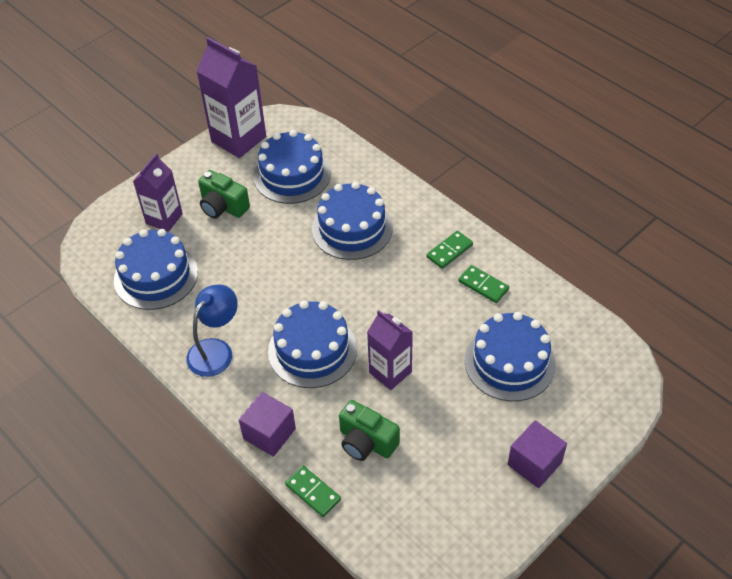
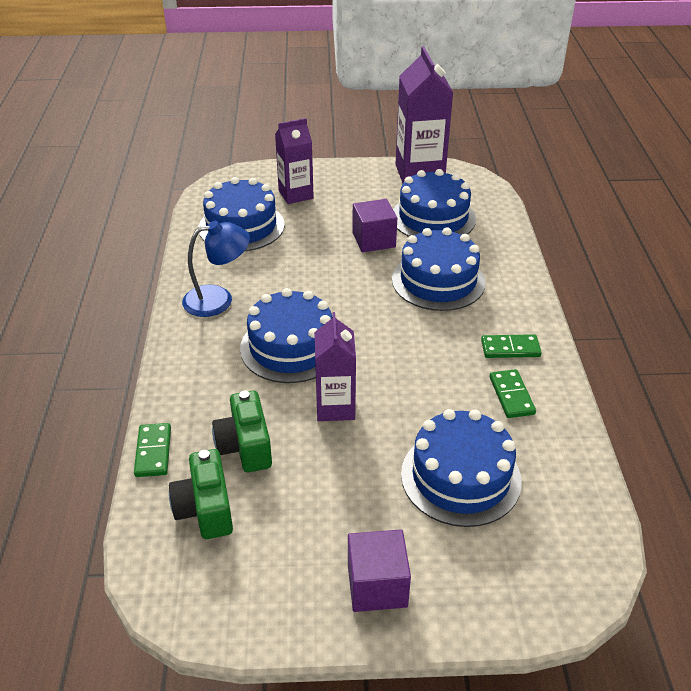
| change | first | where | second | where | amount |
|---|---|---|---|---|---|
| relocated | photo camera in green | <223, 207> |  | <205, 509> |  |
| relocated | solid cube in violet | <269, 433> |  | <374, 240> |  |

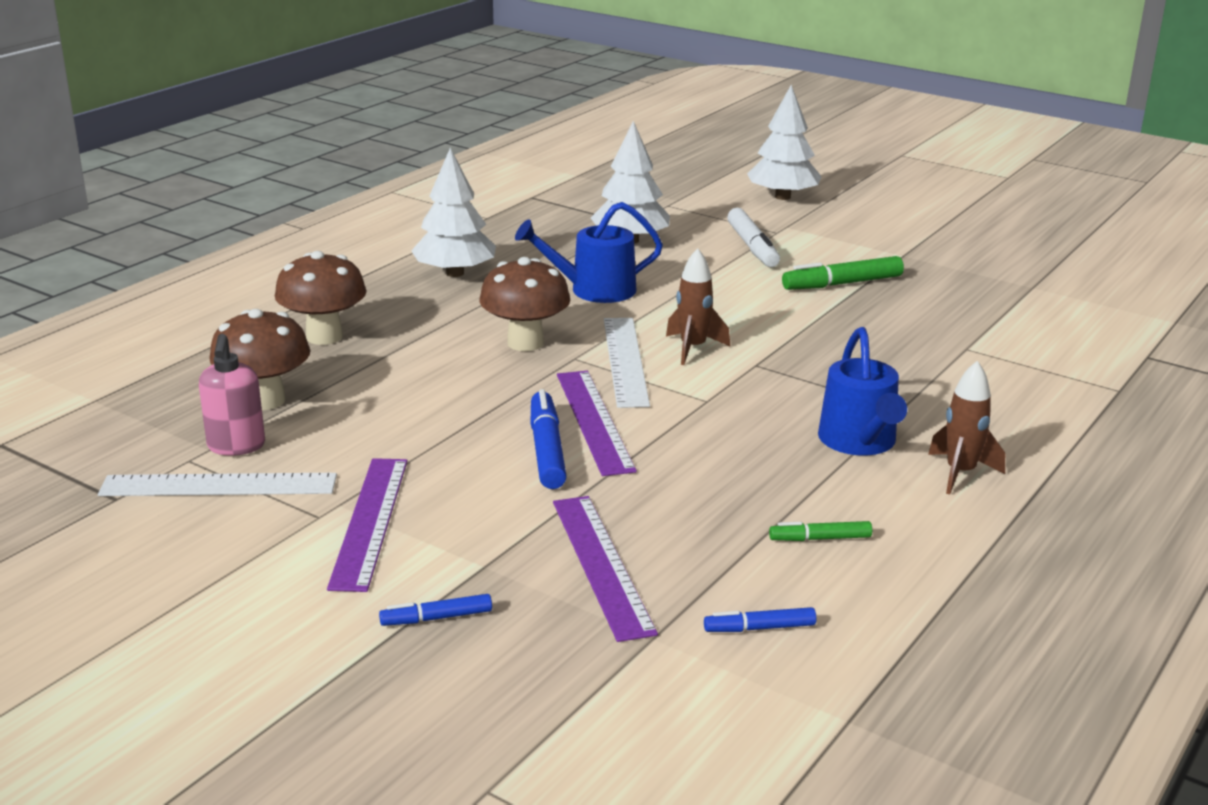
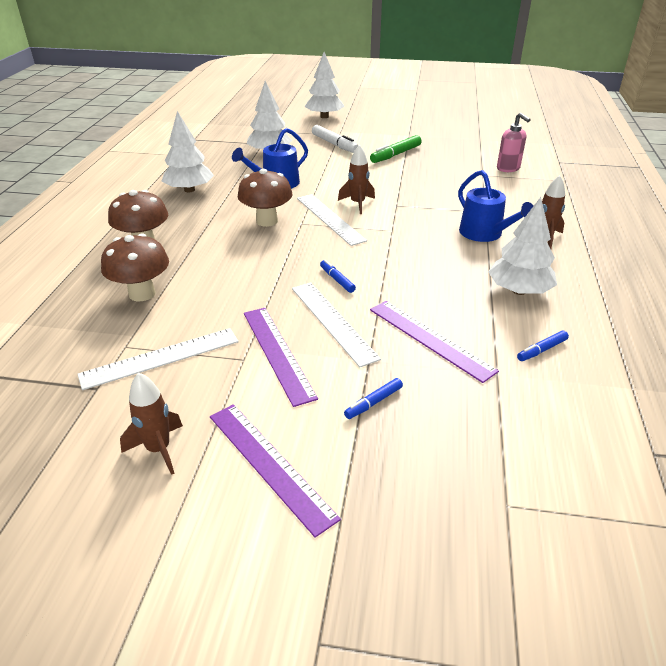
| change | first | where | second | where | amount |
|---|---|---|---|---|---|
| appeared |  |  | rocket in brown | <159, 449> |  |
| appeared |  |  | straightedge in pure white | <332, 322> |  |
| relocated | pump bottle in pink | <236, 446> |  | <508, 169> |  |
| relocated | straightedge in violet | <594, 421> |  | <269, 464> |  |
| exchanged | felt pen in green | <820, 538> | fir tree in pure white | <519, 291> |  |
| size | felt pen in blue | <547, 450> |  | <337, 280> | x0.58 |

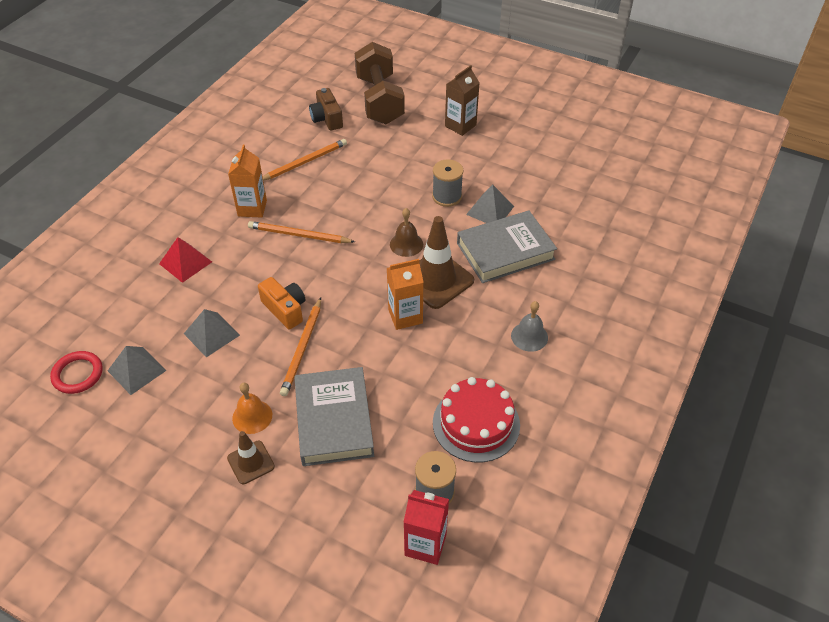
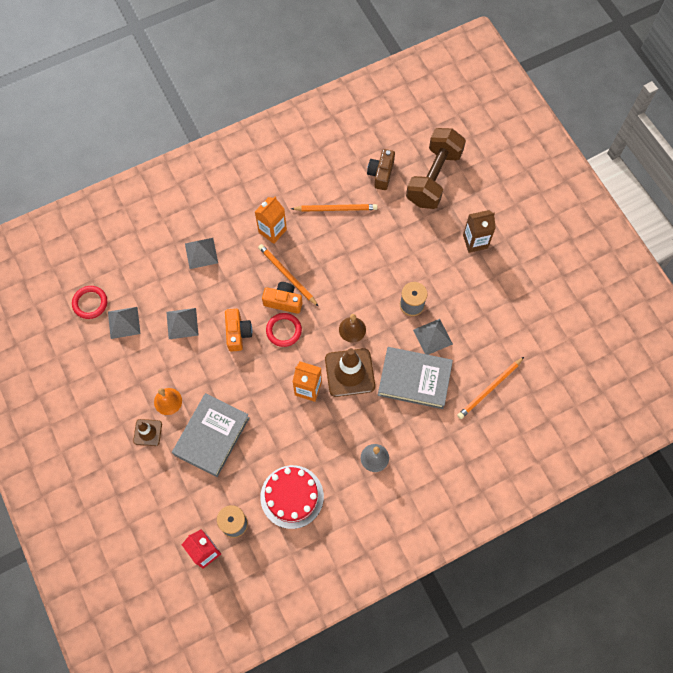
| change | first | where | second | where | amount |
|---|---|---|---|---|---|
| appeared |  |  | photo camera in bright orange | <283, 301> |  |
| appeared |  |  | ring in red | <284, 330> |  |
| relocated | wooden pencil in bright orange | <302, 348> |  | <490, 389> |  |
| colour | pyramid in red | <185, 262> | pyramid in gray | <201, 253> |  |

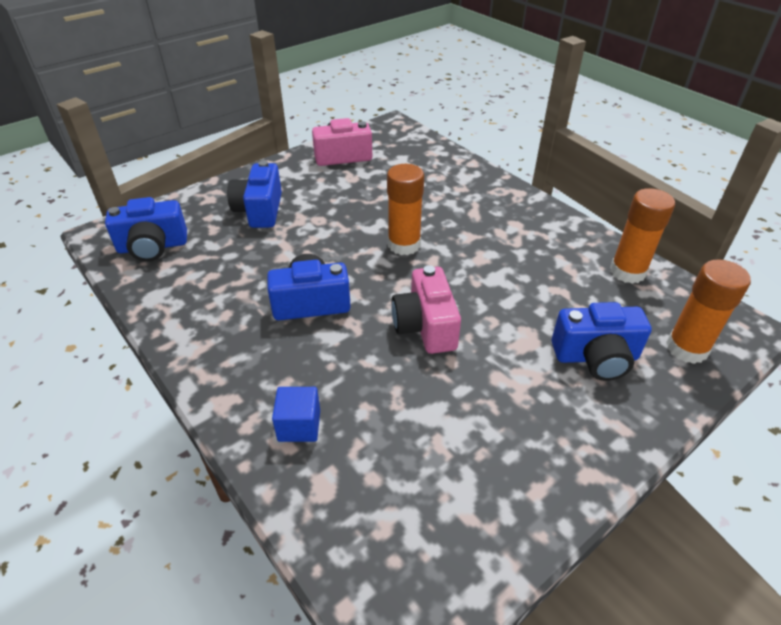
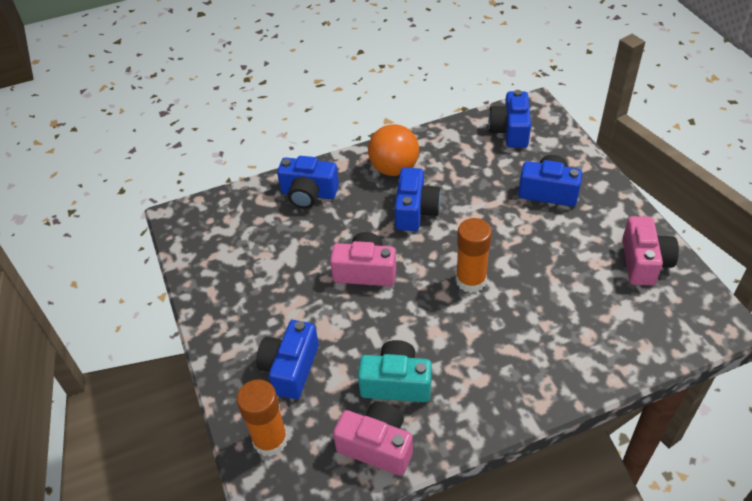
| change | first | where | second | where | amount |
|---|---|---|---|---|---|
| appeared |  |  | photo camera in teal | <396, 383> |  |
| appeared |  |  | ball in bright orange | <394, 168> |  |
| exchanged | solid cube in blue | <299, 425> | photo camera in blue | <308, 194> |  |
| exchanged | glue stick in bright orange | <627, 272> | photo camera in pink | <377, 446> |  |

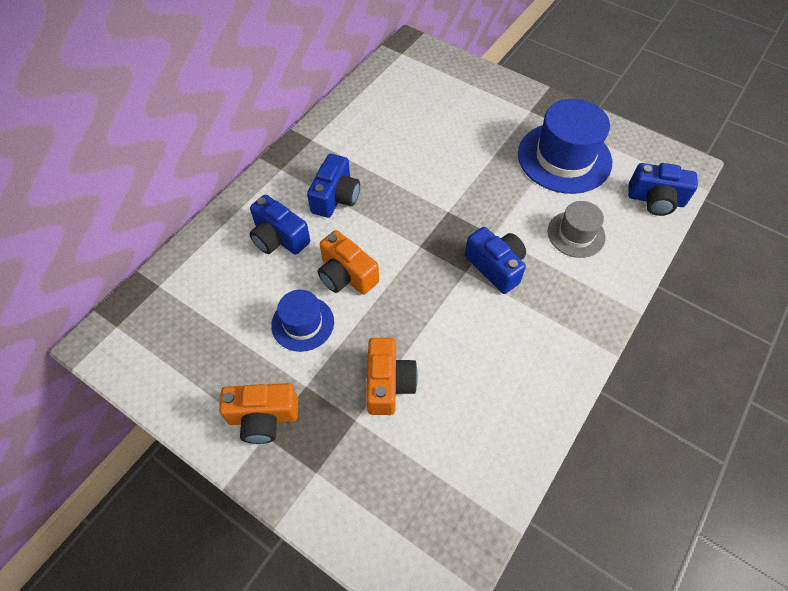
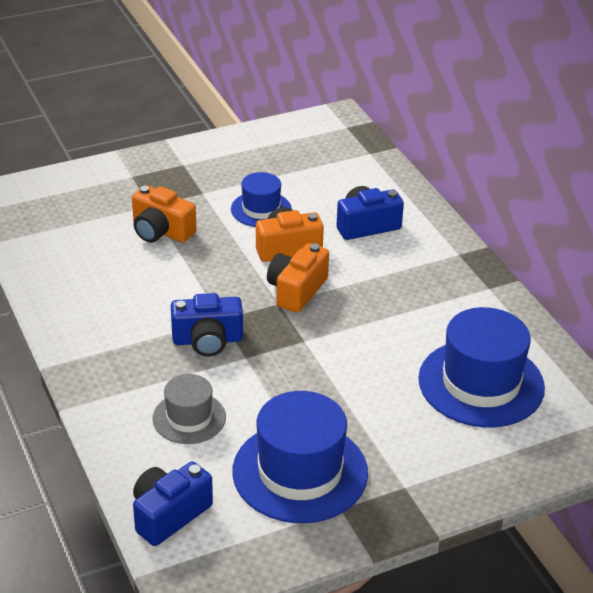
| change | first | where | second | where | amount |
|---|---|---|---|---|---|
| missing | photo camera in blue | <335, 197> |  |  |  |
| appeared |  |  | hat in blue | <481, 383> |  |
| relocated | photo camera in bright orange | <263, 417> |  | <296, 290> |  |

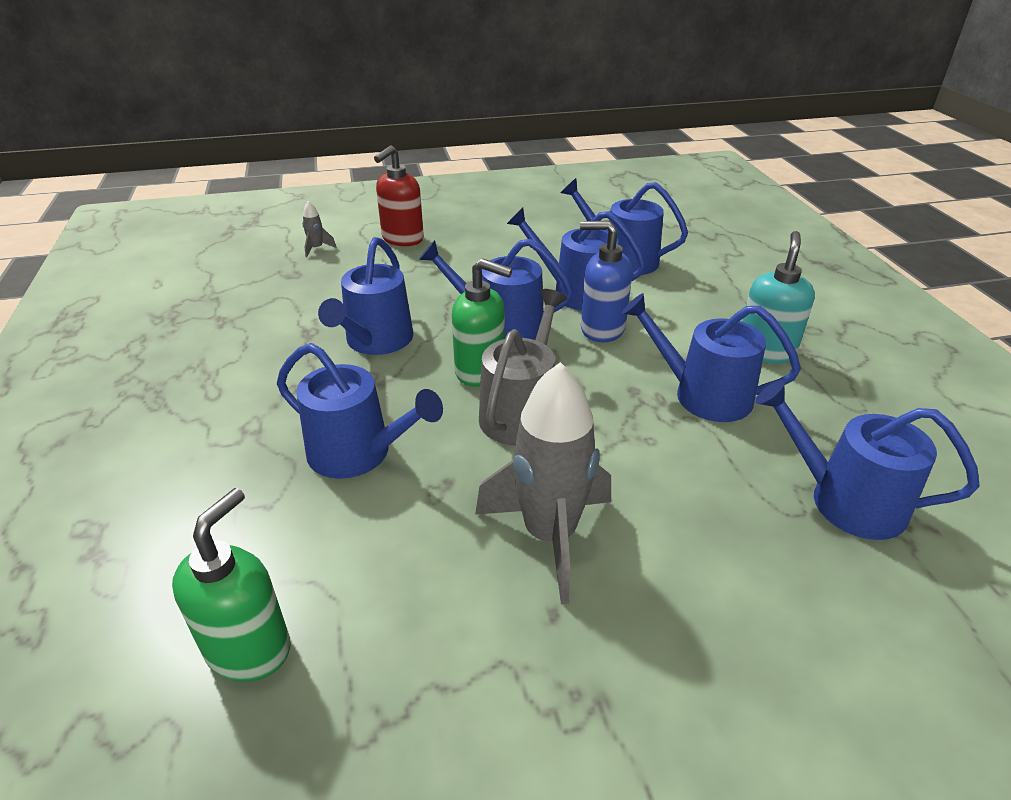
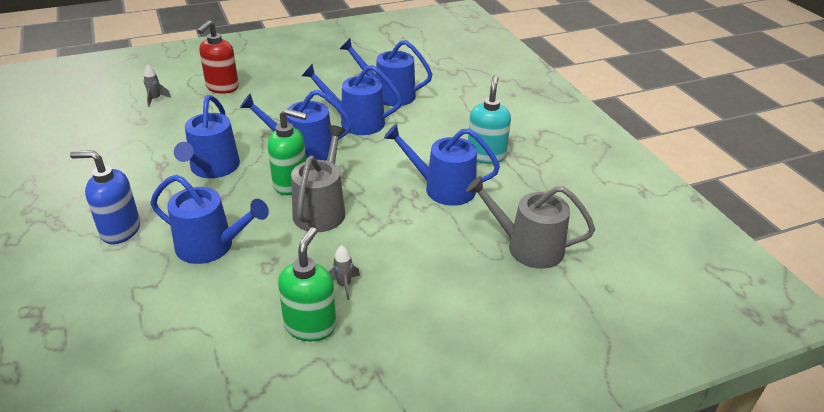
| change | first | where | second | where | amount |
|---|---|---|---|---|---|
| relocated | pump bottle in green | <249, 648> |  | <310, 326> |  |
| relocated | pump bottle in blue | <601, 329> |  | <120, 230> |  |
| colour | watering can in blue | <845, 500> | watering can in gray | <528, 247> |  |
| size | rocket in gray | <549, 535> |  | <344, 285> | x0.40 |

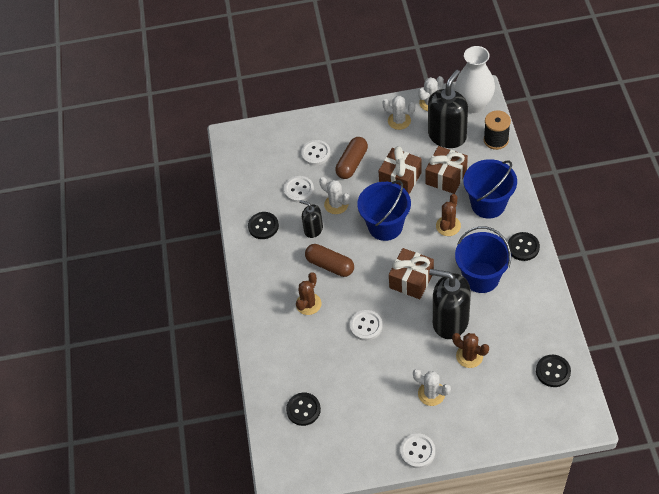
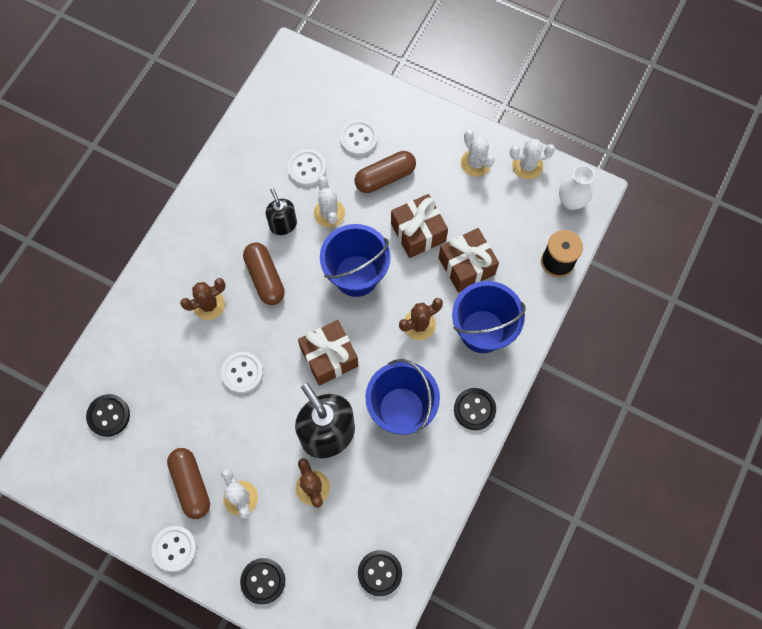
| change | first | where | second | where | amount |
|---|---|---|---|---|---|
| missing | pump bottle in black | <447, 136> |  |  |  |
| appeared |  |  | pill shape in brown | <191, 485> |  |
| relocated | button in black | <263, 226> |  | <263, 581> |  |
| size | vase in pure white | <474, 104> |  | <571, 201> | x0.62 |

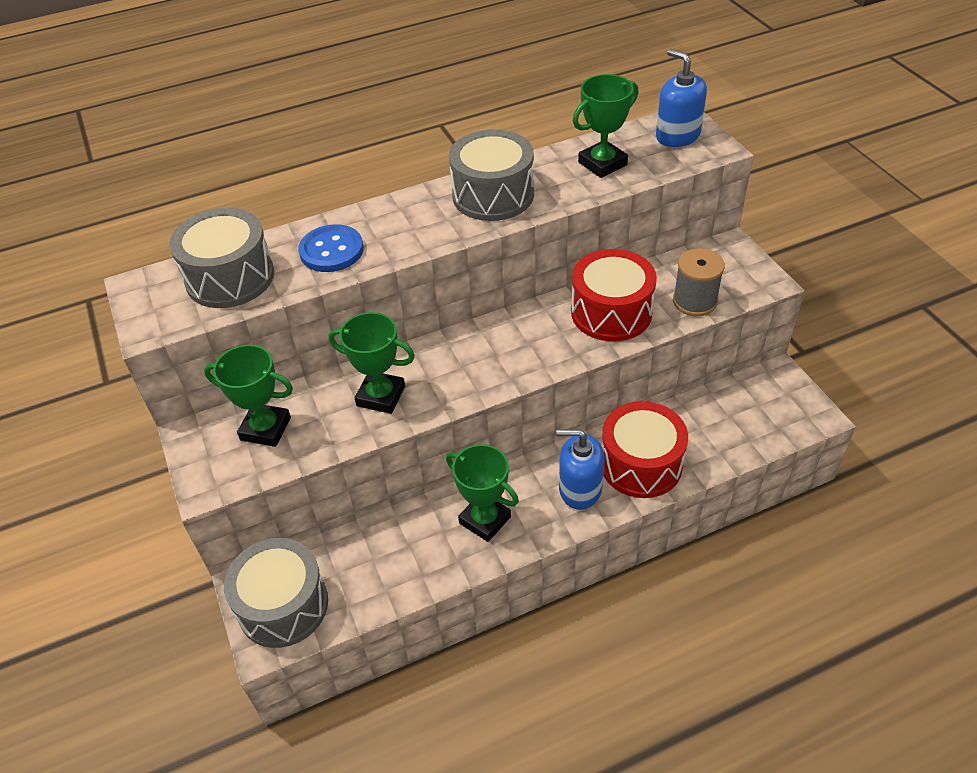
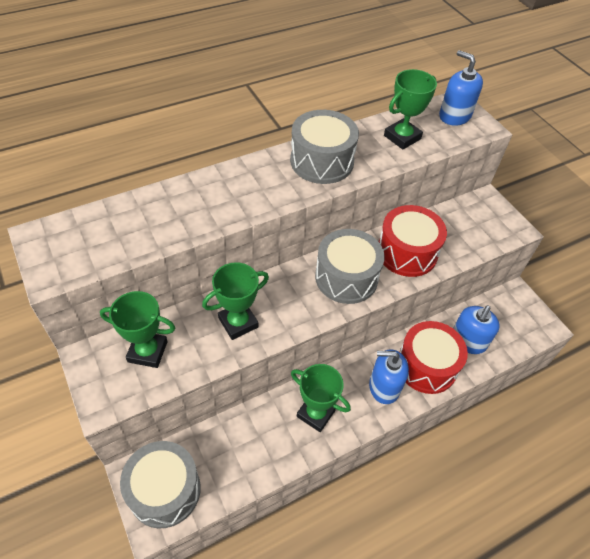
| change | first | where | second | where | amount |
|---|---|---|---|---|---|
| missing | button in blue | <331, 250> |  |  |  |
| missing | spool in gray | <694, 301> |  |  |  |
| appeared |  |  | pump bottle in blue | <468, 341> |  |
| relocated | toy drum in gray | <230, 277> |  | <346, 277> |  |
| spun | award cup in green | <381, 396> |  | <238, 322> | 45 degrees counterclockwise |

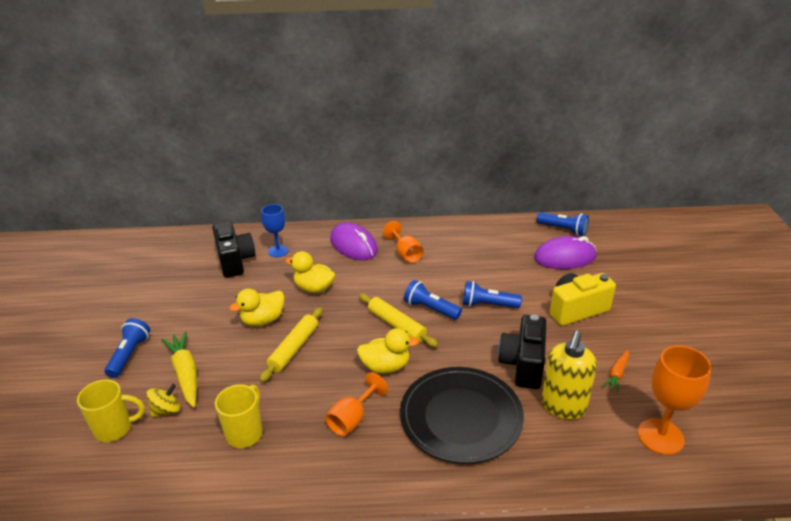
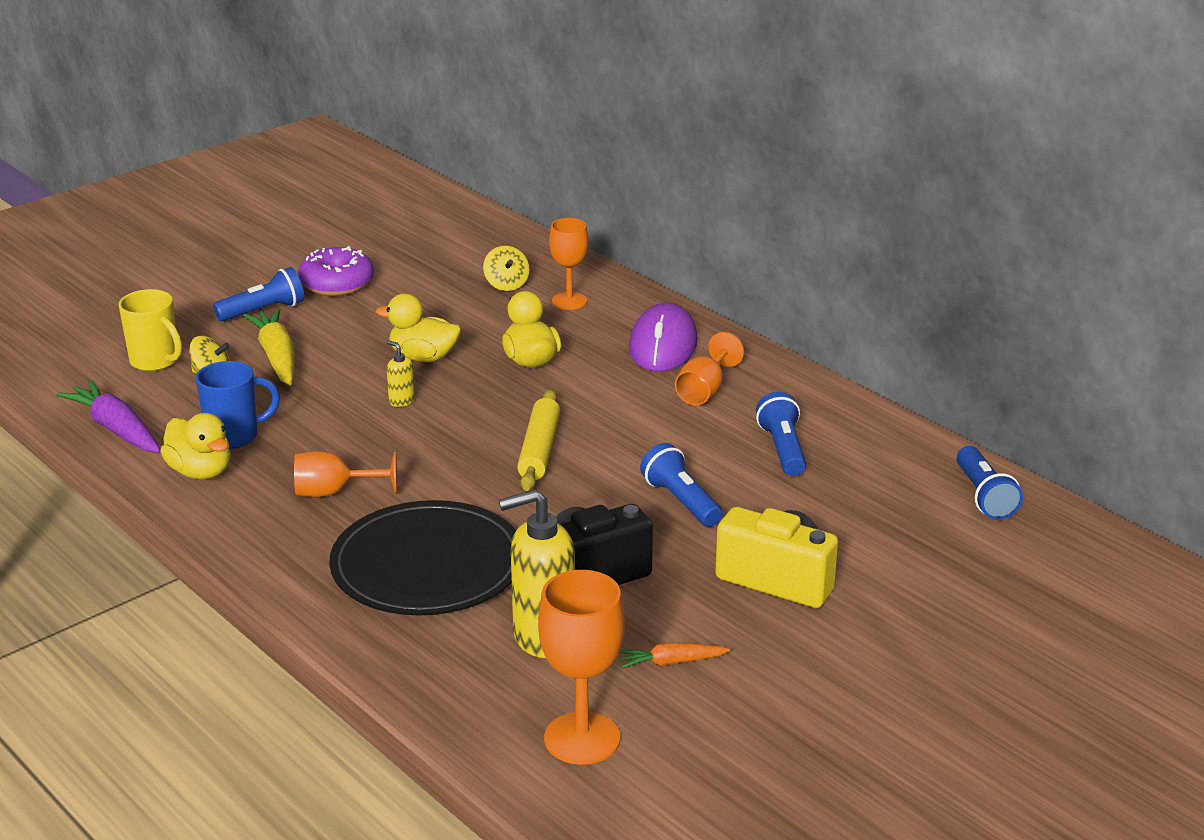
| change | first | where | second | where | amount |
|---|---|---|---|---|---|
| missing | computer mouse in violet | <565, 257> |  |  |  |
| appeared |  |  | carrot in violet | <116, 429> |  |
| appeared |  |  | glazed donut in violet | <337, 284> |  |
| relocated | duck in golden | <386, 366> |  | <200, 472> |  |
| relocated | torch in blue | <430, 309> |  | <782, 449> |  |
| exchanged | photo camera in black | <235, 261> | toy top in golden | <506, 284> |  |
| exchanged | dough roller in golden | <294, 348> | pump bottle in golden | <401, 401> |  |
| colour | tea mug in golden | <245, 433> | tea mug in blue | <234, 436> |  |
| colour | goblet in blue | <278, 251> | goblet in bright orange | <569, 301> |  |
| spun | carrot in golden | <185, 373> |  | <277, 357> | 45 degrees counterclockwise |

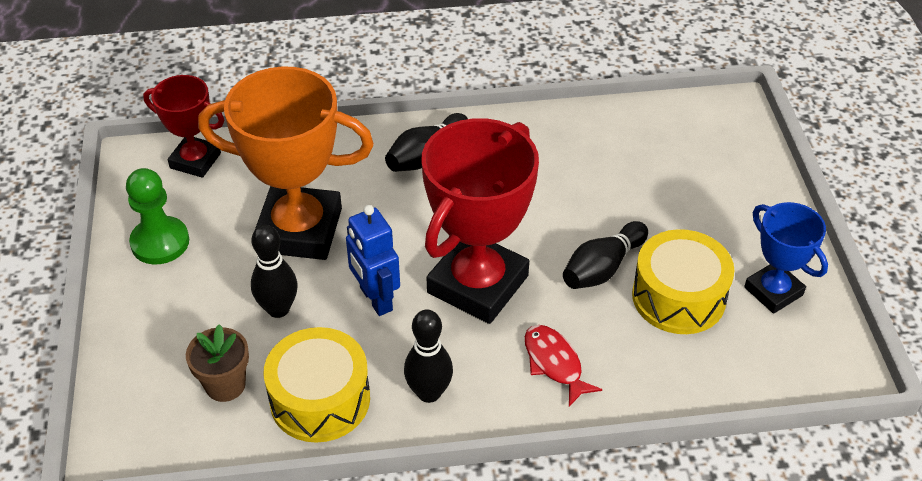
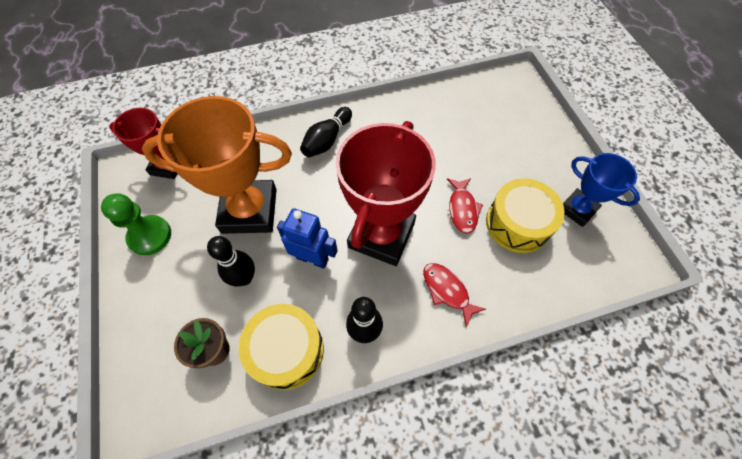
| change | first | where | second | where | amount |
|---|---|---|---|---|---|
| exchanged | tenpin in black | <602, 268> | toy fish in red | <462, 209> |  |
| spun | toy robot in blue | <375, 299> |  | <312, 258> | 150 degrees clockwise |

